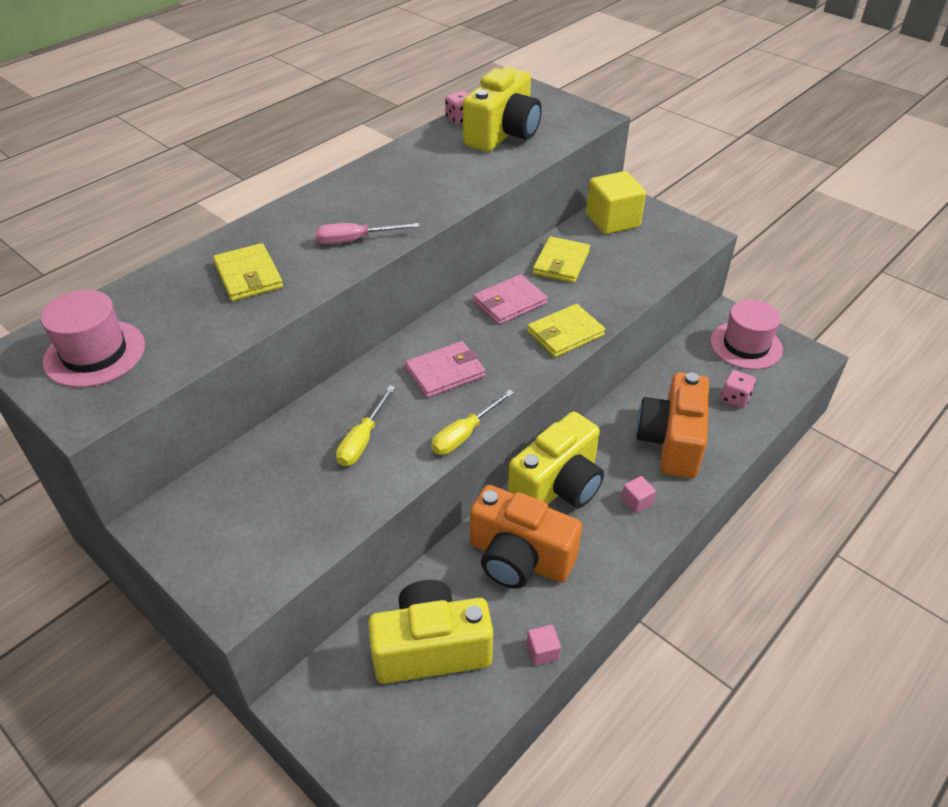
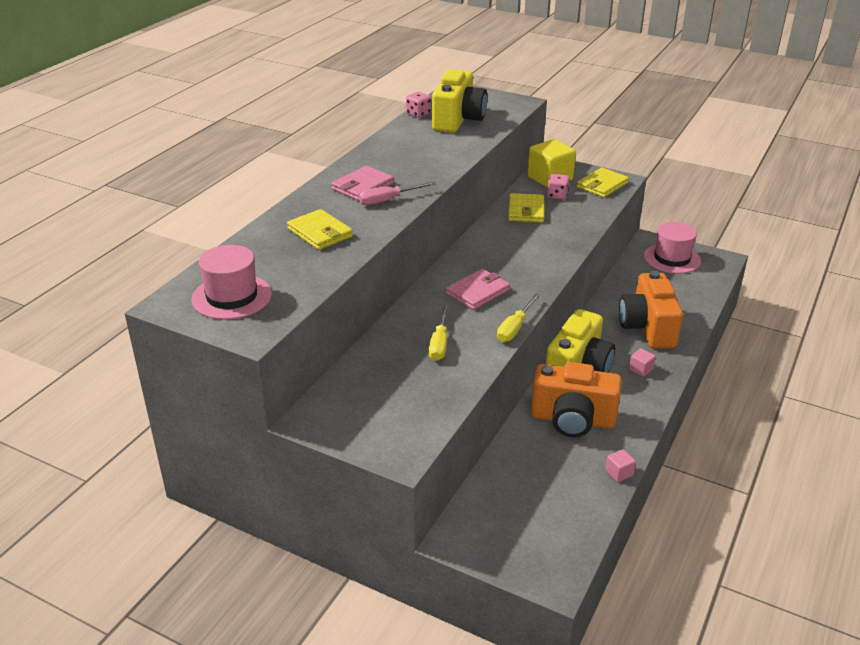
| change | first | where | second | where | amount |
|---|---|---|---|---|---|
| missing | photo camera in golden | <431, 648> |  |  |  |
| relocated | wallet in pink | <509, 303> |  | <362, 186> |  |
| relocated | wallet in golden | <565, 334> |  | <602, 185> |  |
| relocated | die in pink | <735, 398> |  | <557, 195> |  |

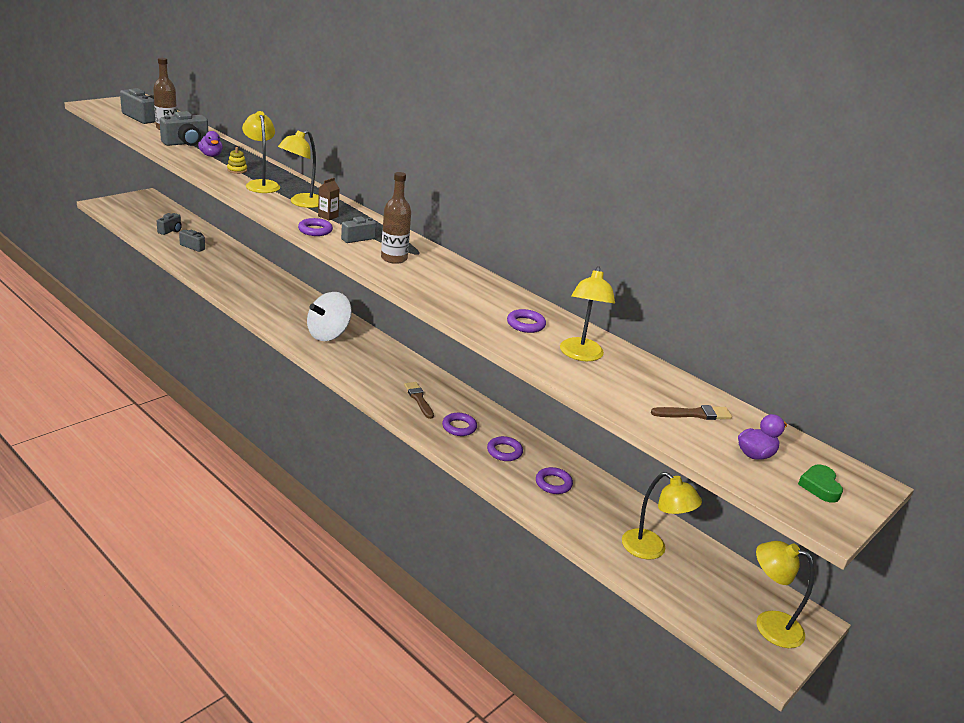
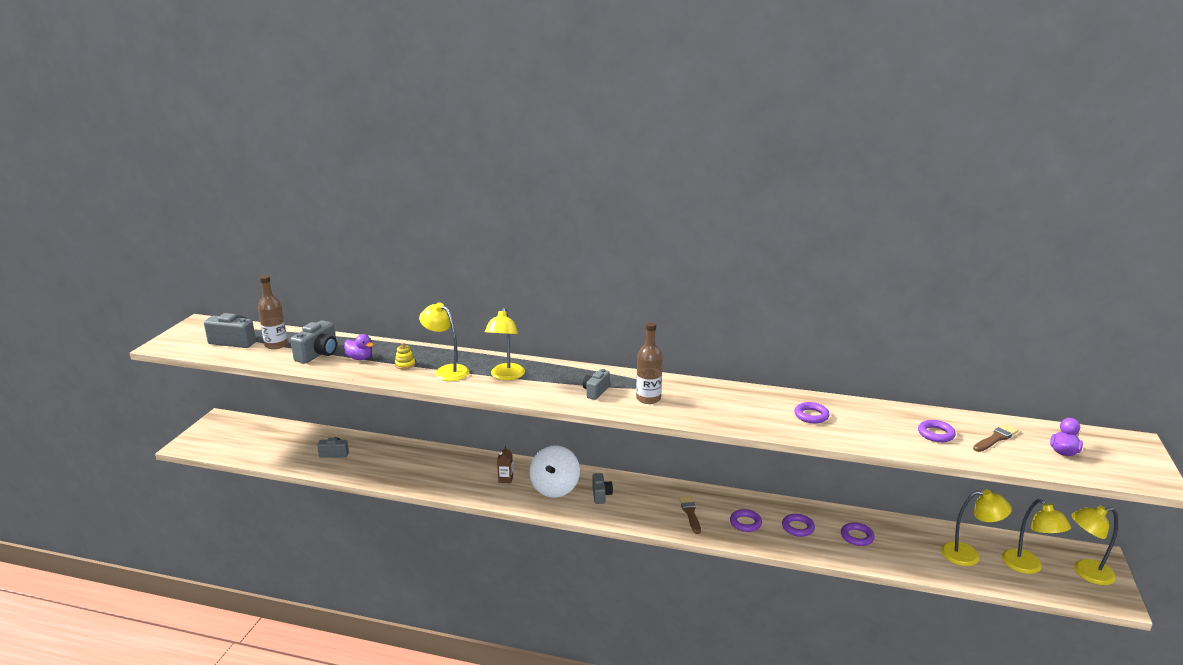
| change | first | where | second | where | amount |
|---|---|---|---|---|---|
| missing | heart in green | <820, 486> |  |  |  |
| relocated | photo camera in gray | <171, 231> |  | <601, 495> |  |
| relocated | ring in violet | <315, 230> |  | <936, 434> |  |
| relocated | carton in brown | <328, 216> |  | <505, 479> |  |
| relocated | lamp in golden | <581, 355> |  | <1028, 567> |  |
| spun | paint brush in brown | <419, 399> |  | <690, 513> | 45 degrees clockwise |

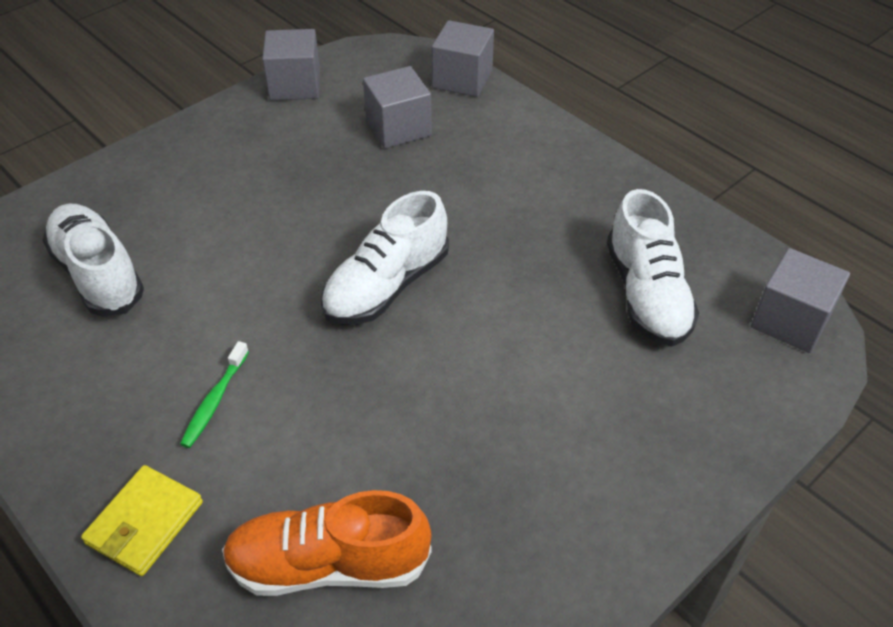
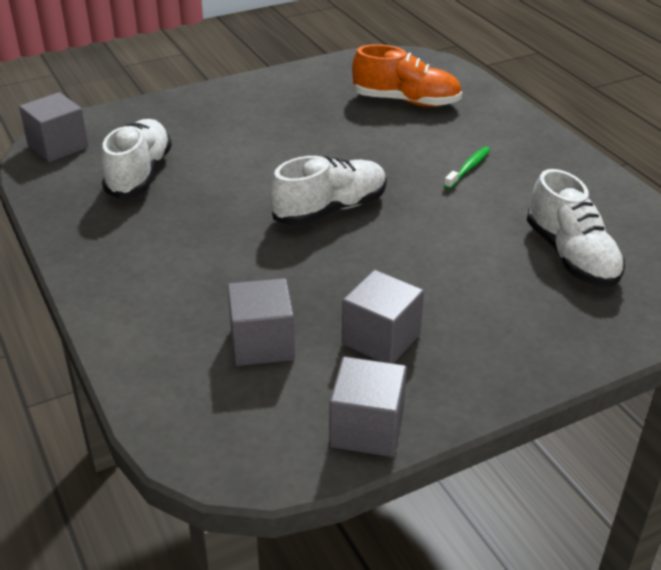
| change | first | where | second | where | amount |
|---|---|---|---|---|---|
| missing | wallet in golden | <145, 523> |  |  |  |
| relocated | solid cube in gray | <462, 79> |  | <381, 339> |  |

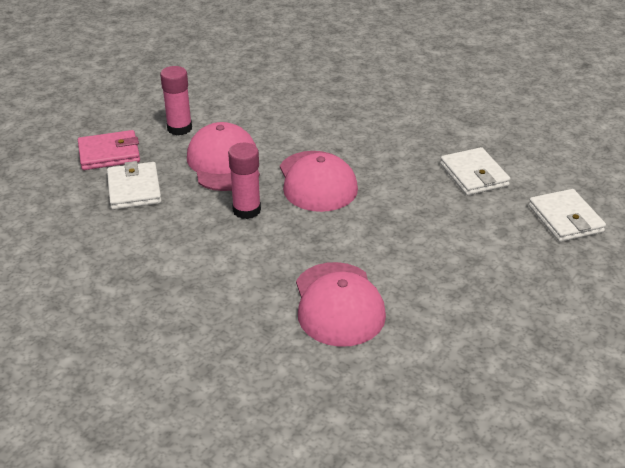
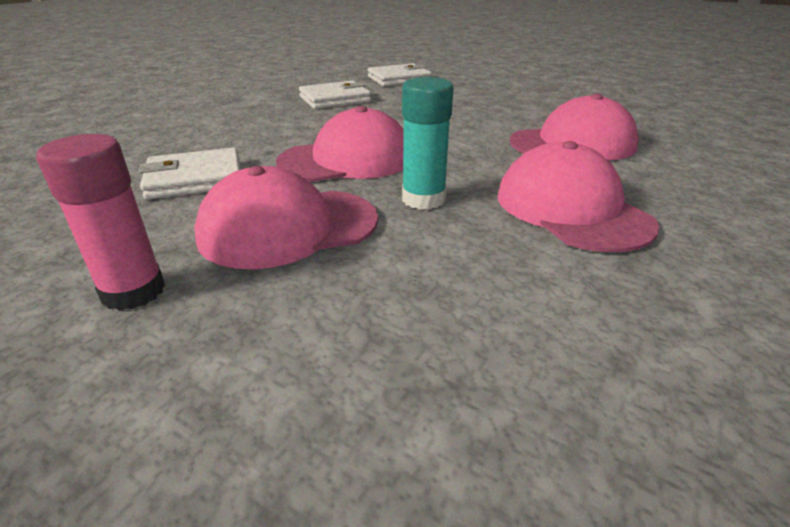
| change | first | where | second | where | amount |
|---|---|---|---|---|---|
| missing | wallet in pink | <109, 154> |  |  |  |
| appeared |  |  | cap in pink | <571, 209> |  |
| relocated | wallet in pure white | <134, 189> |  | <195, 179> |  |
| colour | glue stick in pink | <246, 210> | glue stick in teal | <423, 199> |  |

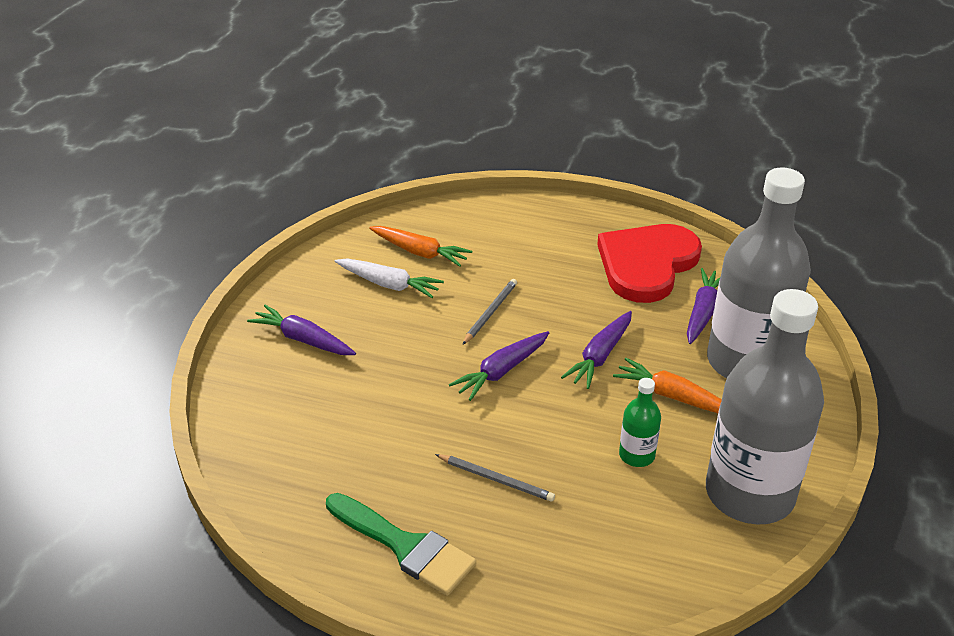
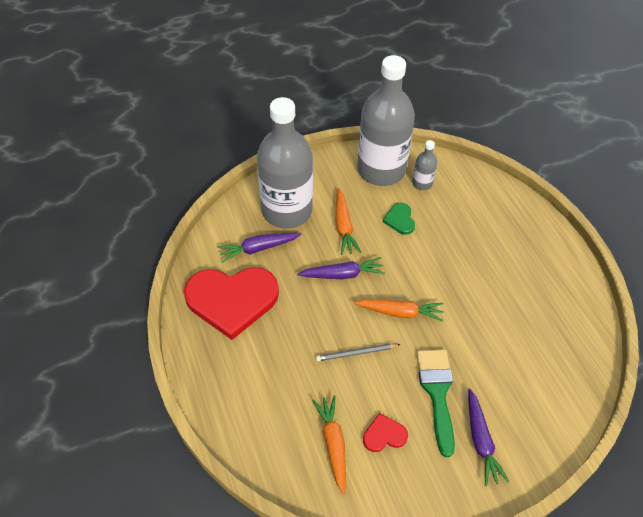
| change | first | where | second | where | amount |
|---|---|---|---|---|---|
| missing | wooden pencil in gray | <496, 479> |  |  |  |
| appeared |  |  | drink bottle in gray | <422, 183> |  |
| relocated | paint brush in green | <405, 547> |  | <437, 393> |  |
| exchanged | carrot in pure white | <389, 284> | heart in red | <384, 435> |  |
| exchanged | drink bottle in green | <636, 455> | heart in green | <400, 219> |  |
| colour | carrot in violet | <501, 371> | carrot in bright orange | <400, 312> |  |

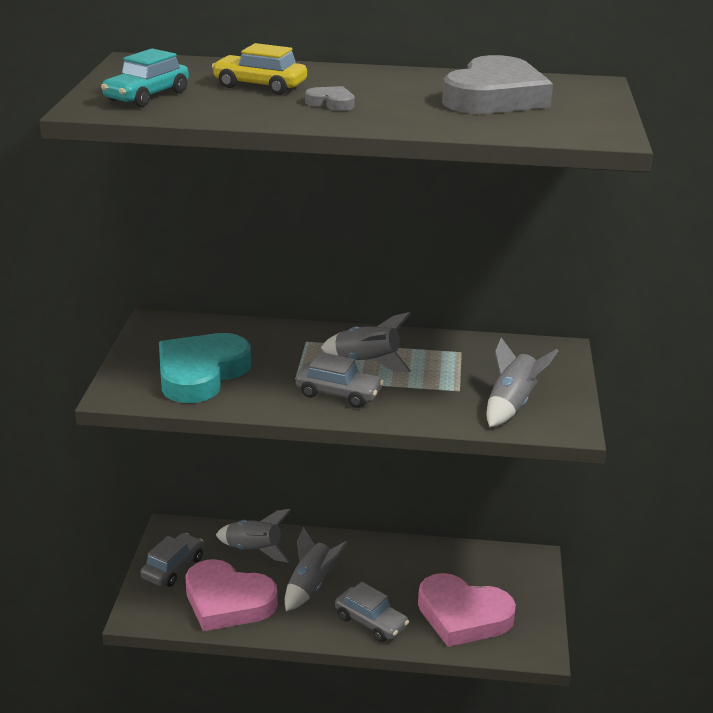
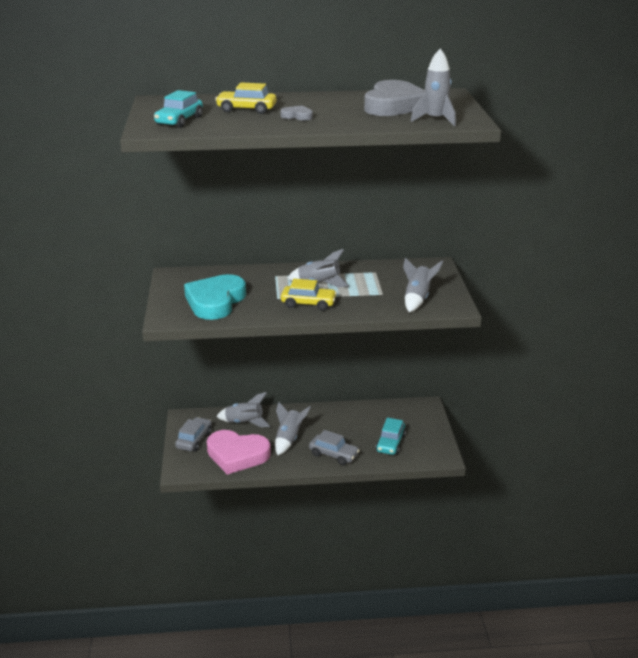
| change | first | where | second | where | amount |
|---|---|---|---|---|---|
| appeared |  |  | rocket in gray | <435, 120> |  |
| exchanged | heart in pink | <463, 615> | toy car in teal | <390, 443> |  |
| colour | toy car in gray | <339, 393> | toy car in golden | <308, 303> |  |

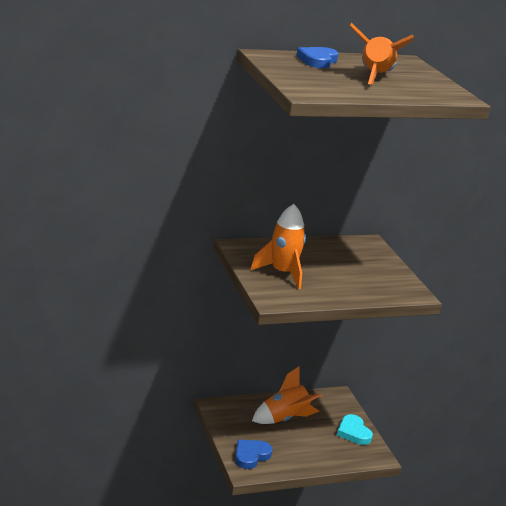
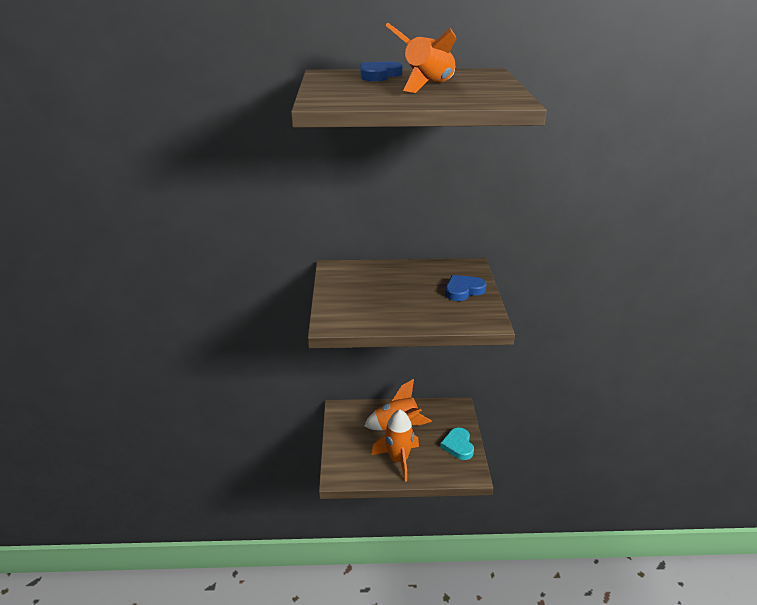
| change | first | where | second | where | amount |
|---|---|---|---|---|---|
| relocated | heart in blue | <251, 455> |  | <463, 290> |  |
| relocated | rocket in bright orange | <282, 273> |  | <398, 460> |  |

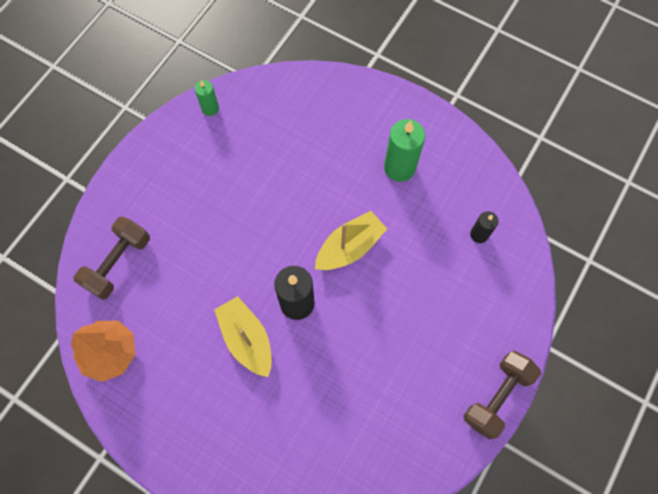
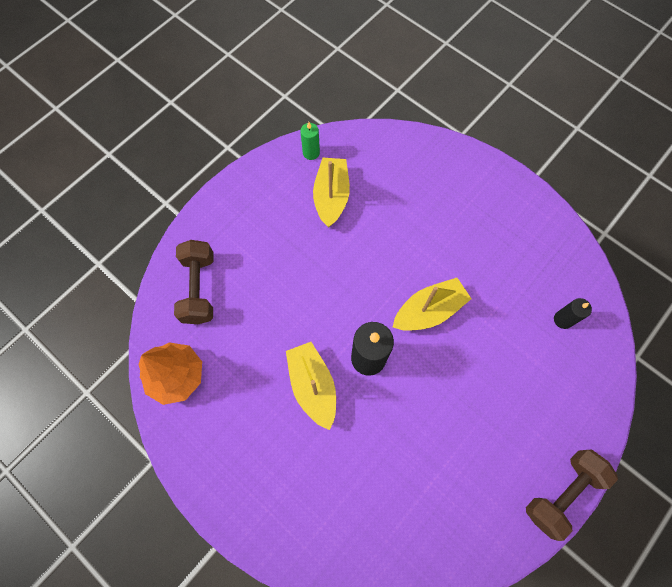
| change | first | where | second | where | amount |
|---|---|---|---|---|---|
| missing | wax candle in green | <399, 167> |  |  |  |
| appeared |  |  | boat in golden | <331, 197> |  |
| spun | hand weight in brown | <118, 263> |  | <199, 288> | 45 degrees counterclockwise |

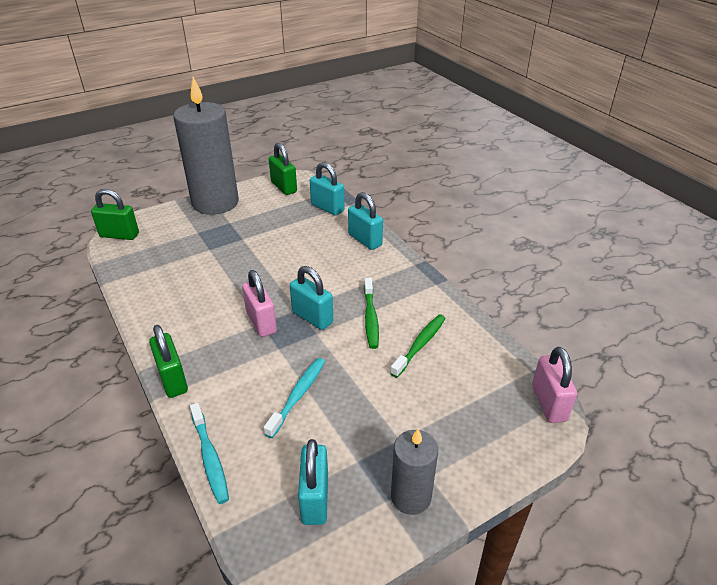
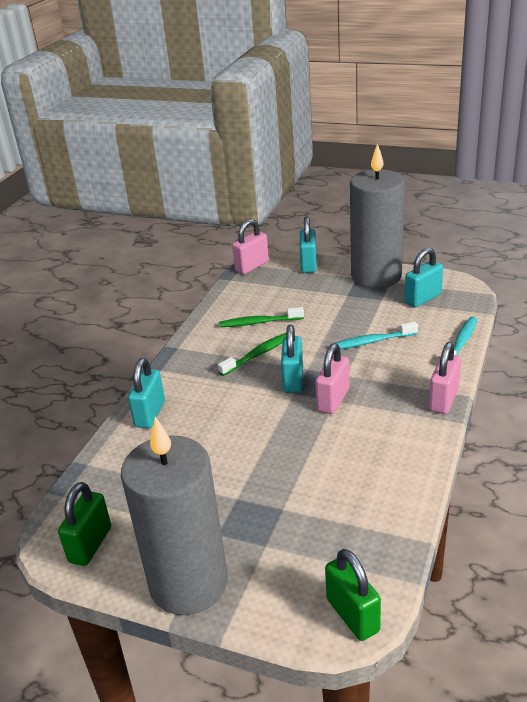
| change | first | where | second | where | amount |
|---|---|---|---|---|---|
| relocated | small lock in teal | <327, 208> |  | <308, 264> |  |
| colour | small lock in green | <173, 379> | small lock in pink | <443, 399> |  |
| size | wax candle in gray | <411, 496> |  | <376, 276> | x1.94 |

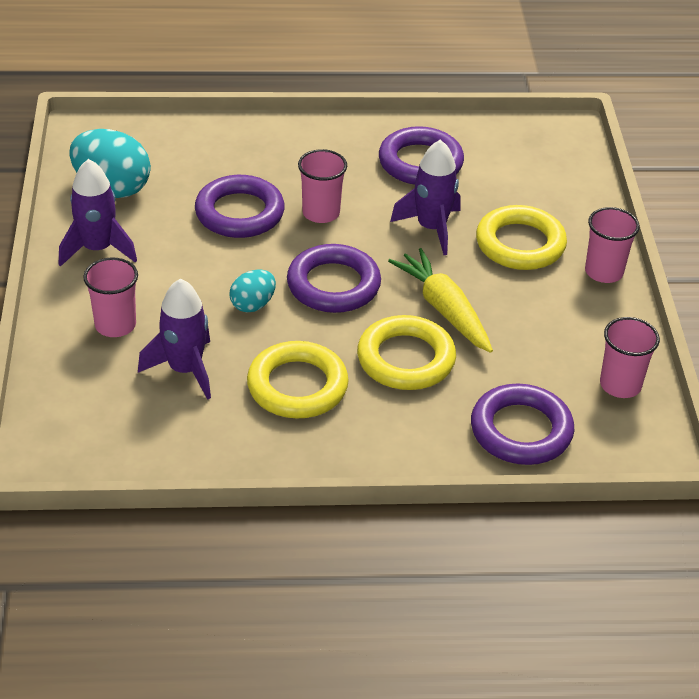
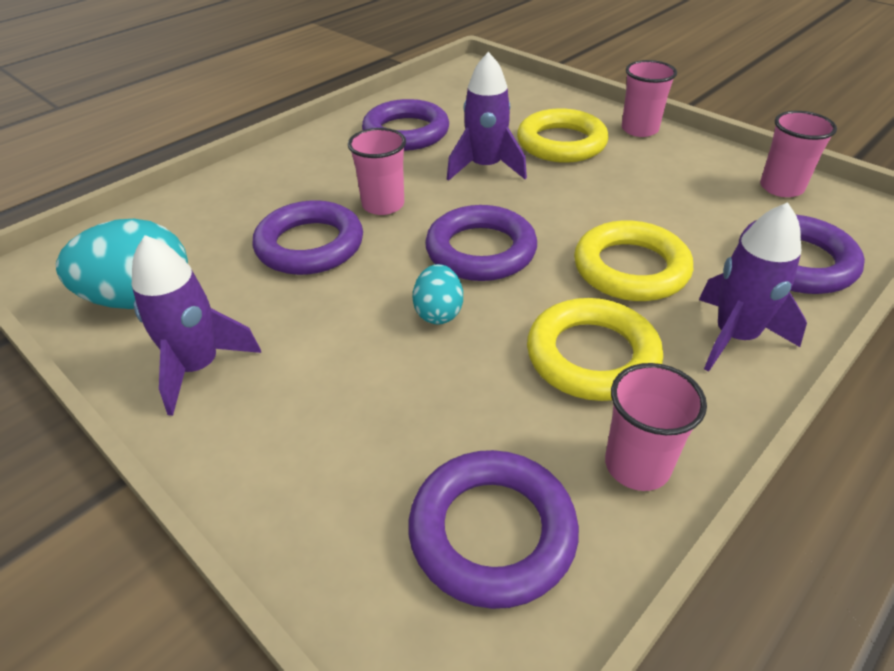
| change | first | where | second | where | amount |
|---|---|---|---|---|---|
| missing | carrot in golden | <443, 309> |  |  |  |
| appeared |  |  | ring in violet | <492, 532> |  |
| relocated | tumbler in pink | <115, 325> |  | <637, 465> |  |
| relocated | rocket in violet | <185, 370> |  | <735, 337> |  |

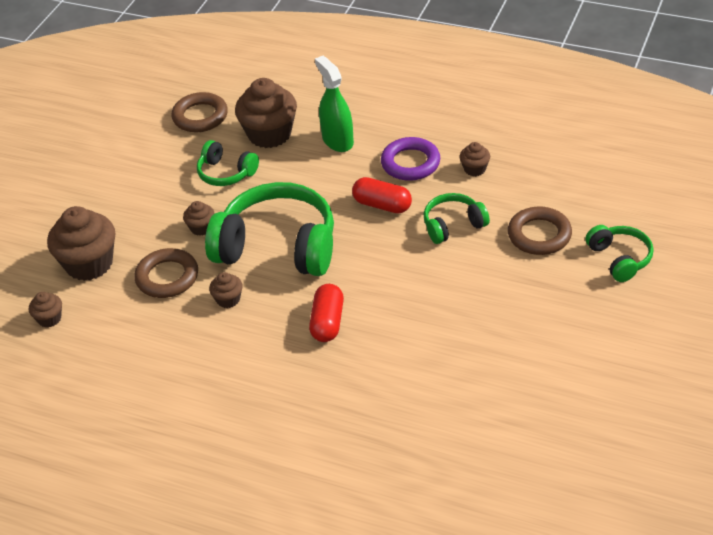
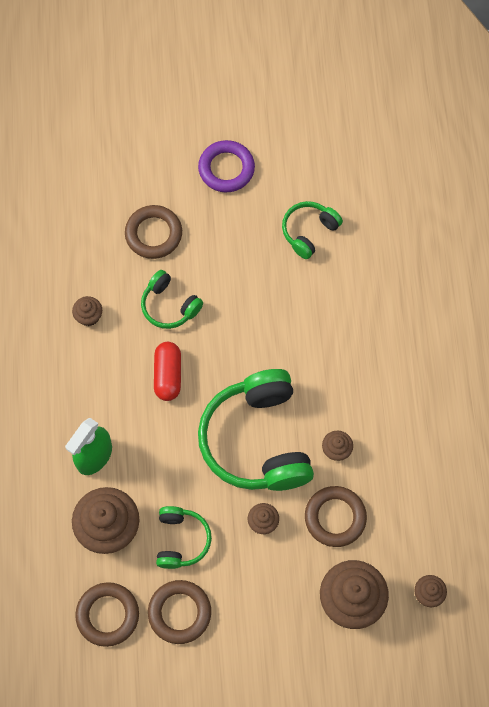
| change | first | where | second | where | amount |
|---|---|---|---|---|---|
| missing | pill shape in red | <327, 322> |  |  |  |
| appeared |  |  | ring in brown | <179, 612> |  |
| relocated | ring in violet | <410, 163> |  | <226, 169> |  |
| relocated | over-ear headphones in green | <619, 259> |  | <309, 232> |  |

